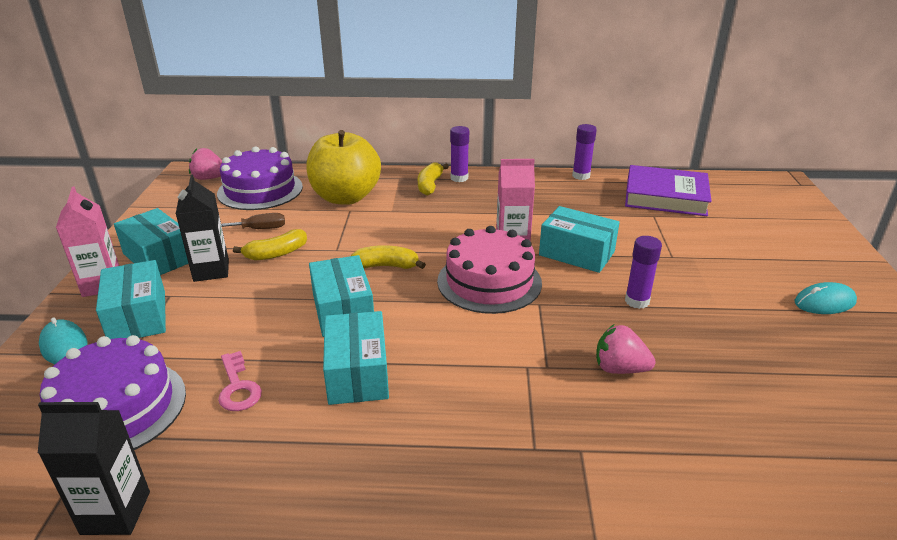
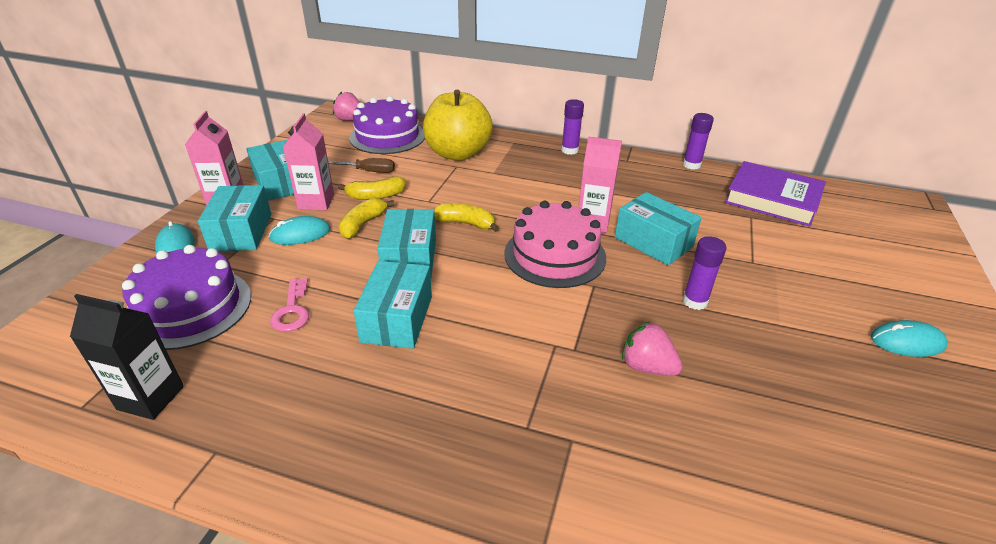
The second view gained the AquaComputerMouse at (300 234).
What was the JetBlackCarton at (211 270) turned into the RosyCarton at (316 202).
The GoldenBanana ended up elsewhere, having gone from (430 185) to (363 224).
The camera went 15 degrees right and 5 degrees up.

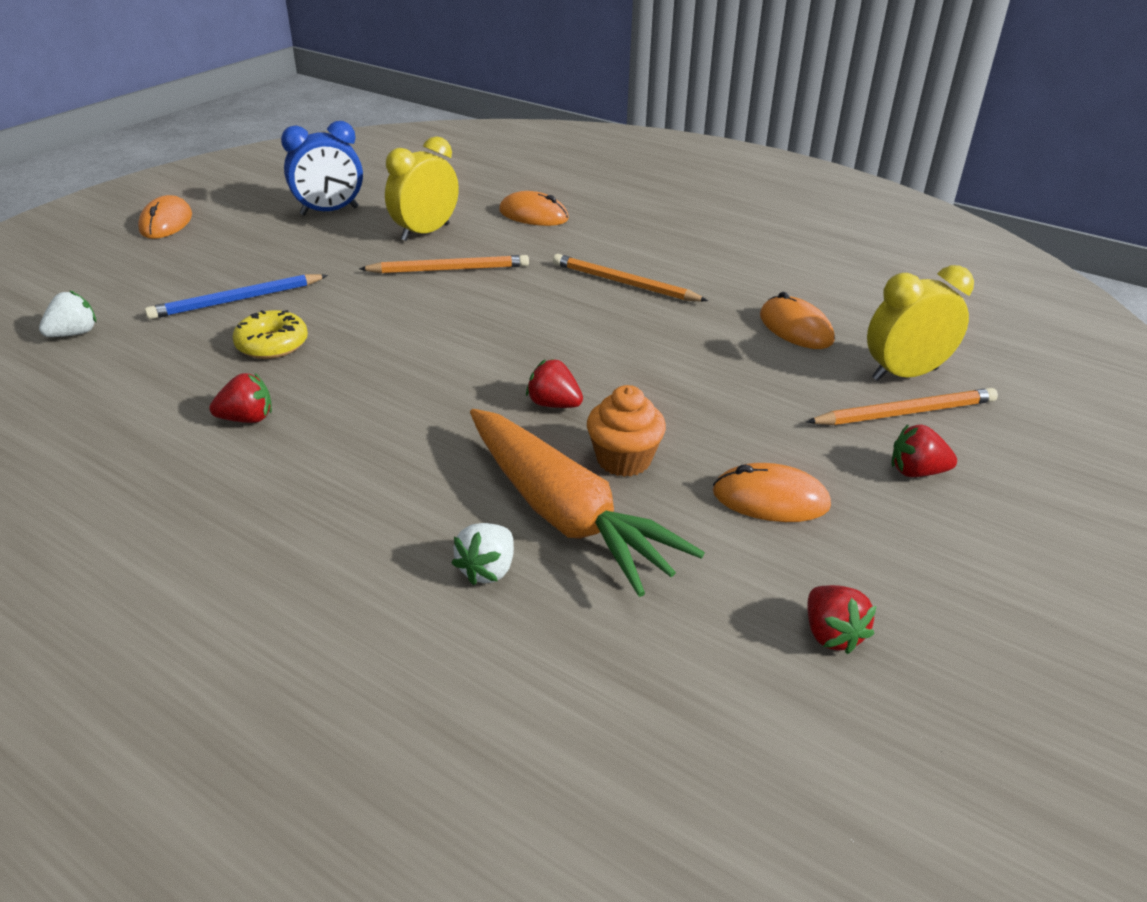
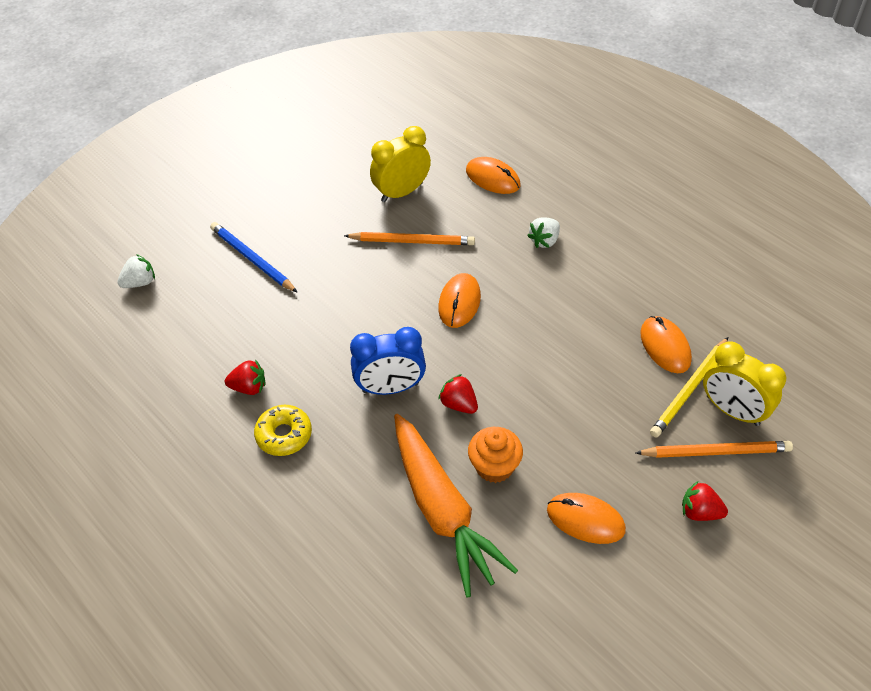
The CobaltPencil at (237 300) ended up facing another way, 60 degrees clockwise from before.
The GoldenDonut ended up elsewhere, having gone from (272 344) to (284 435).
The CobaltClock ended up elsewhere, having gone from (329 211) to (390 388).
The OrangeComputerMouse ended up elsewhere, having gone from (166 222) to (459 302).
The PureWhiteStrawberry ended up elsewhere, having gone from (487 570) to (544 241).
The second view gained the GoldenPencil at (689 389).
The GoldenClock at (904 374) ended up facing another way, 135 degrees counterclockwise from before.
The second view lost the OrangePencil at (624 283).
The second view lost the RedStrawberry at (831 634).
The camera went 15 degrees right and 15 degrees up.

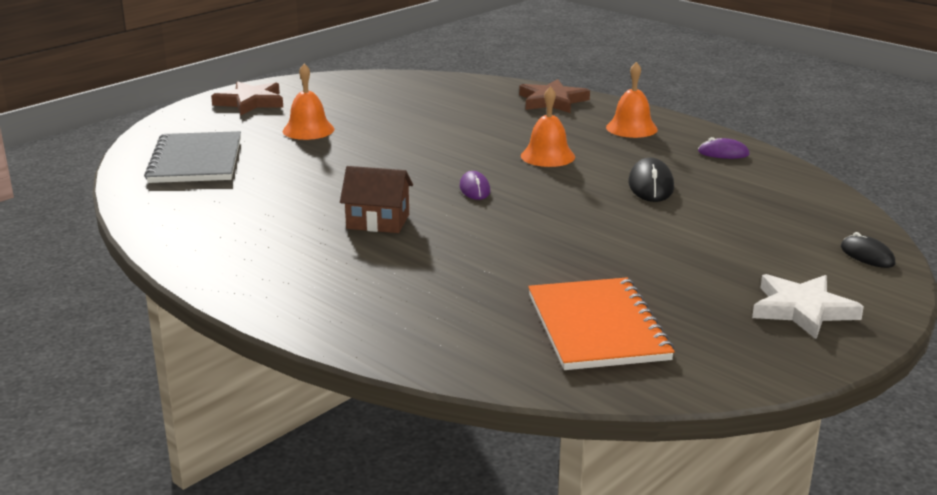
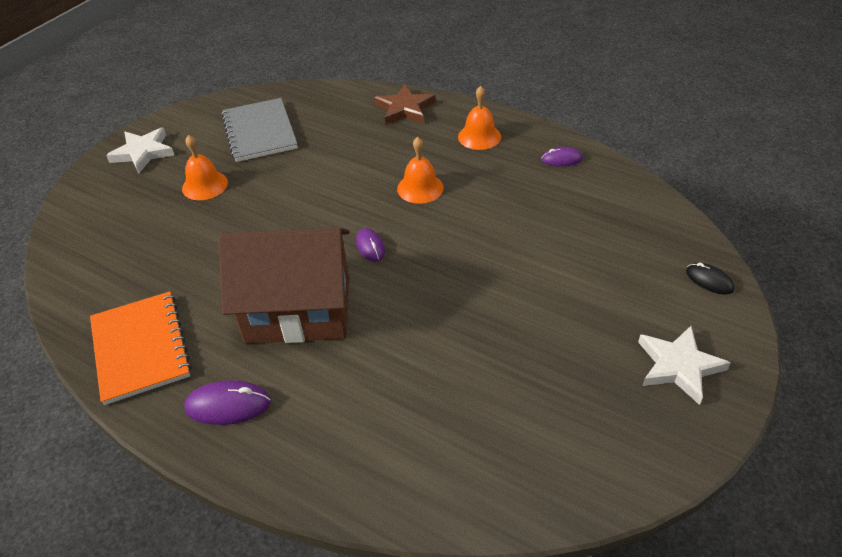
The OrangeExerciseBook ended up elsewhere, having gone from (597 327) to (140 348).
What was the BrownFivePointedStar at (250 102) turned into the PureWhiteFivePointedStar at (143 152).
The second view gained the RoyalPurpleComputerMouse at (228 405).
The size of the BrownCottage at (378 221) changed by a factor of 2.09.
The AshGreyExerciseBook ended up elsewhere, having gone from (196 161) to (260 132).
The second view lost the JetBlackComputerMouse at (650 185).
The camera went 10 degrees left and 20 degrees up.

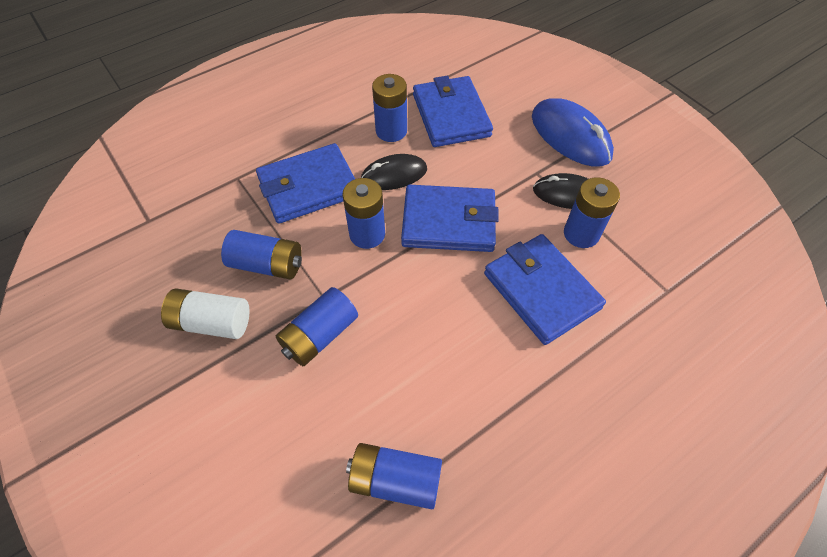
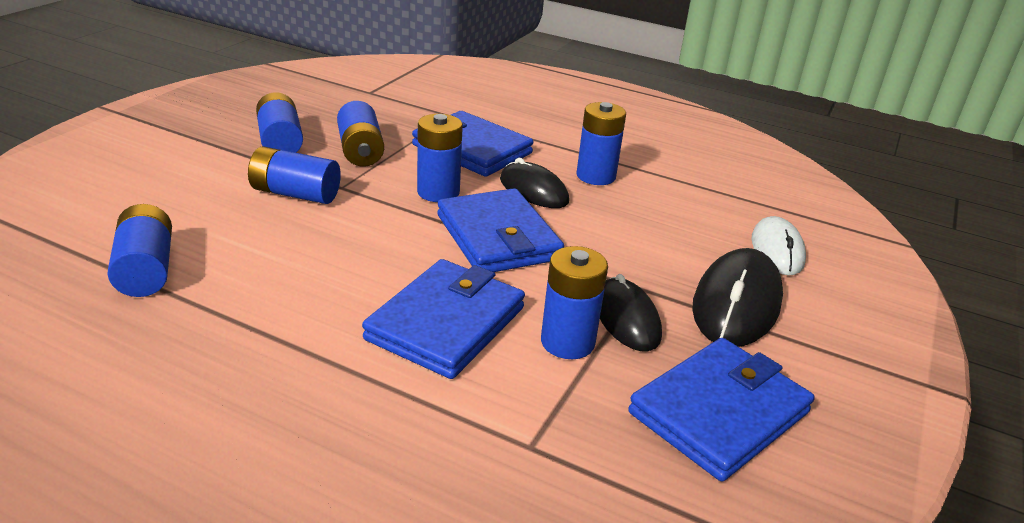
What was the PureWhitePowerCell at (212 322) turned into the CobaltPowerCell at (280 141).
The CobaltBillfold ended up elsewhere, having gone from (451 115) to (719 413).
What was the CobaltComputerMouse at (570 136) turned into the JetBlackComputerMouse at (736 304).
The second view gained the PureWhiteComputerMouse at (777 250).
The camera went 60 degrees right and 25 degrees down.

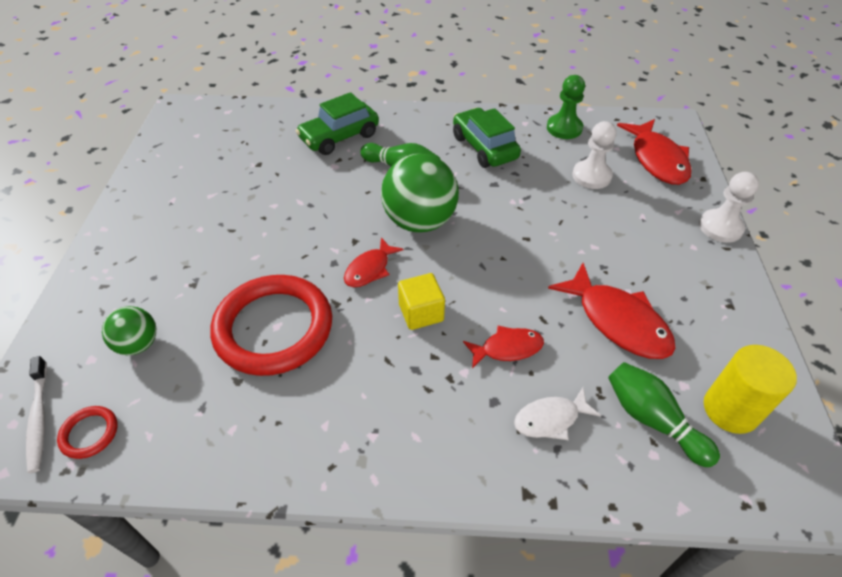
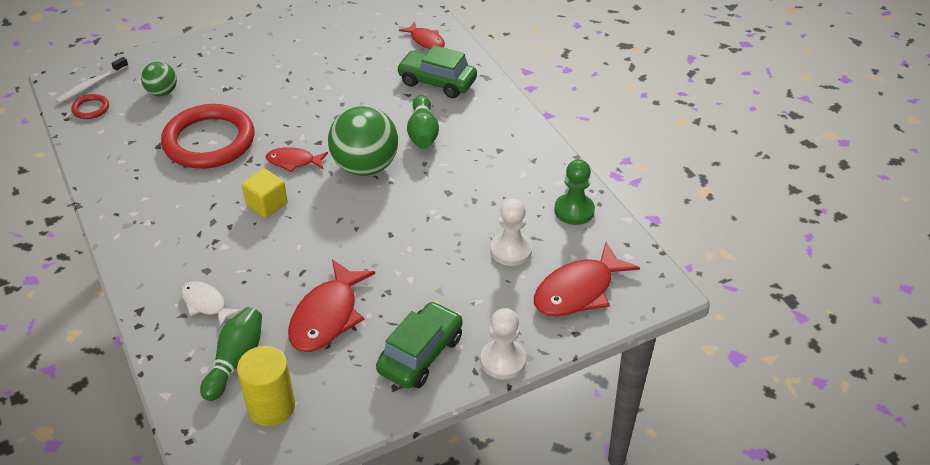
The GreenToyCar ended up elsewhere, having gone from (484 147) to (420 354).
The RedFishFigure ended up elsewhere, having gone from (507 348) to (426 40).
The camera went 60 degrees right and 5 degrees down.

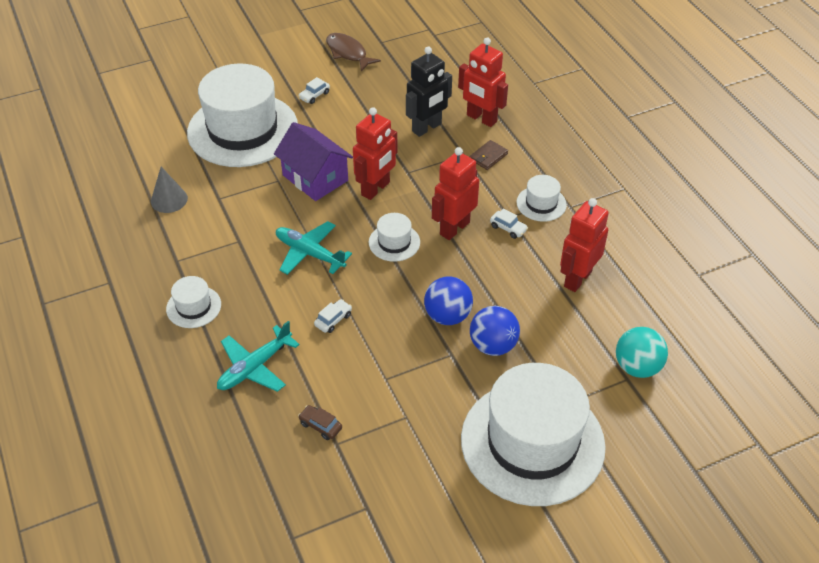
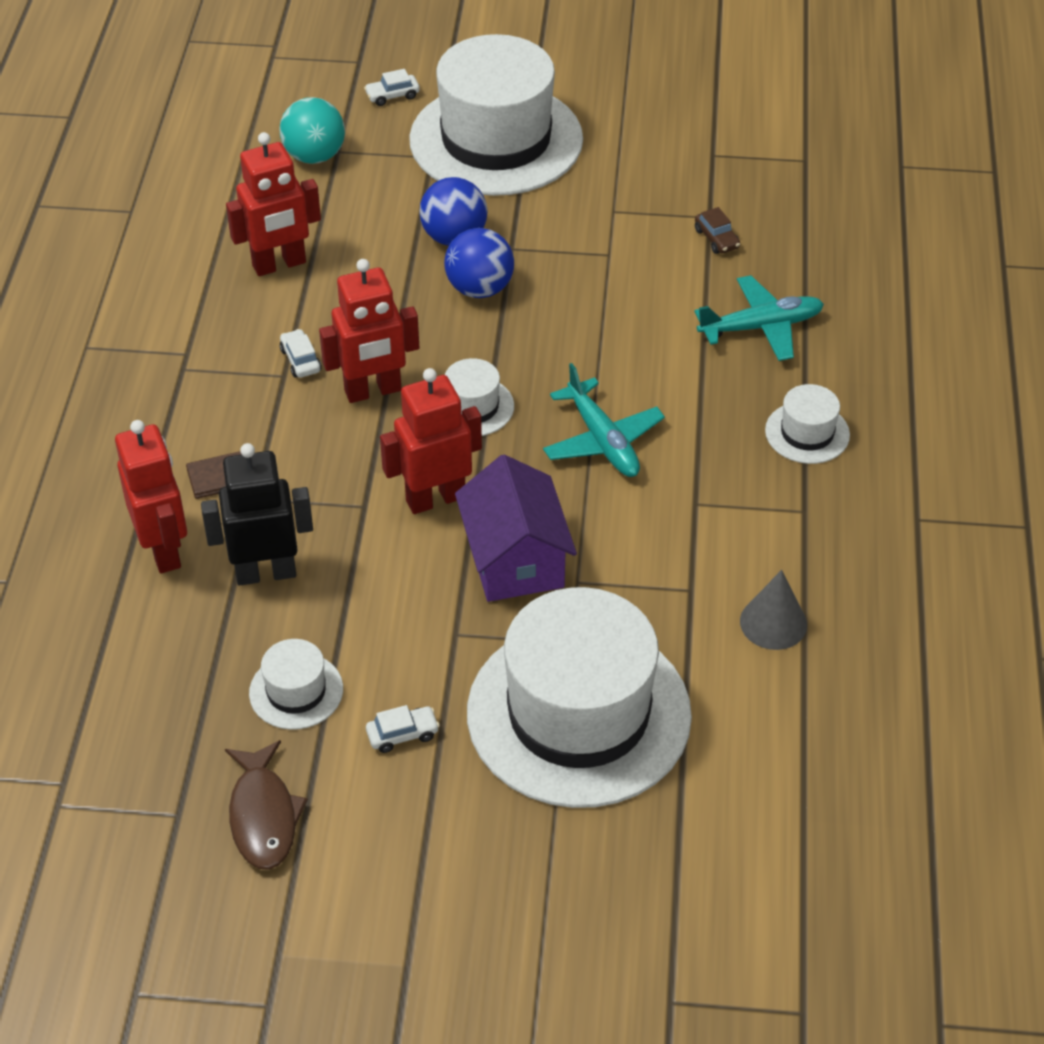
The PureWhiteTallHat ended up elsewhere, having gone from (541 203) to (296 691).
The PureWhiteToyCar ended up elsewhere, having gone from (333 320) to (392 96).
The camera went 150 degrees left and 0 degrees up.

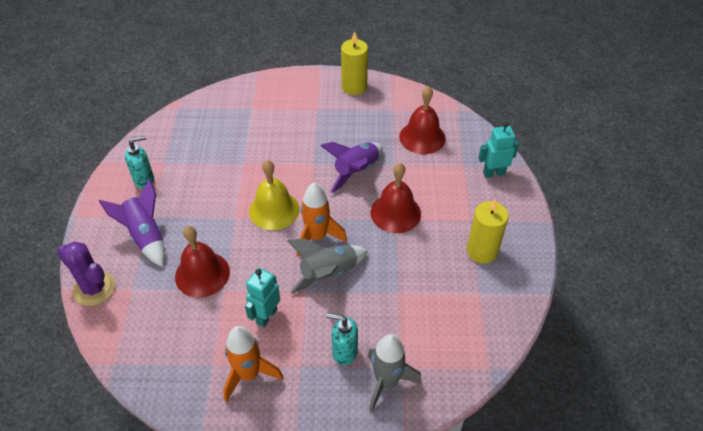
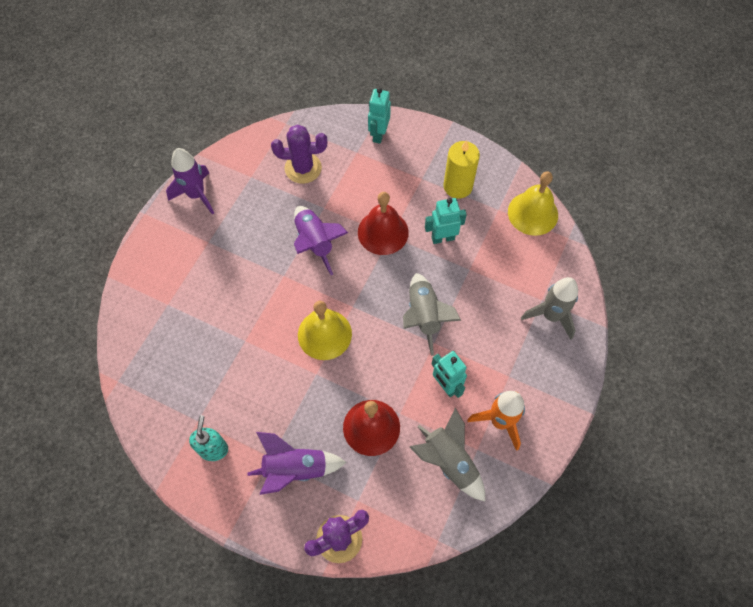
Where the GoldenCandle stood at (354 87), the RoyalPurpleSpaceship came to stand at (196 195).
Where the RedSchoolBell stood at (422 137), the RoyalPurplePricklyPlant came to stand at (303 168).
The second view gained the AshGreySpaceship at (449 461).
The second view gained the AquaRobot at (443 238).
The second view gained the GoldenSchoolBell at (533 213).
The second view lost the OrangeSpaceship at (317 237).
The second view lost the AquaSoapDispenser at (344 352).
The camera went 65 degrees left and 15 degrees up.

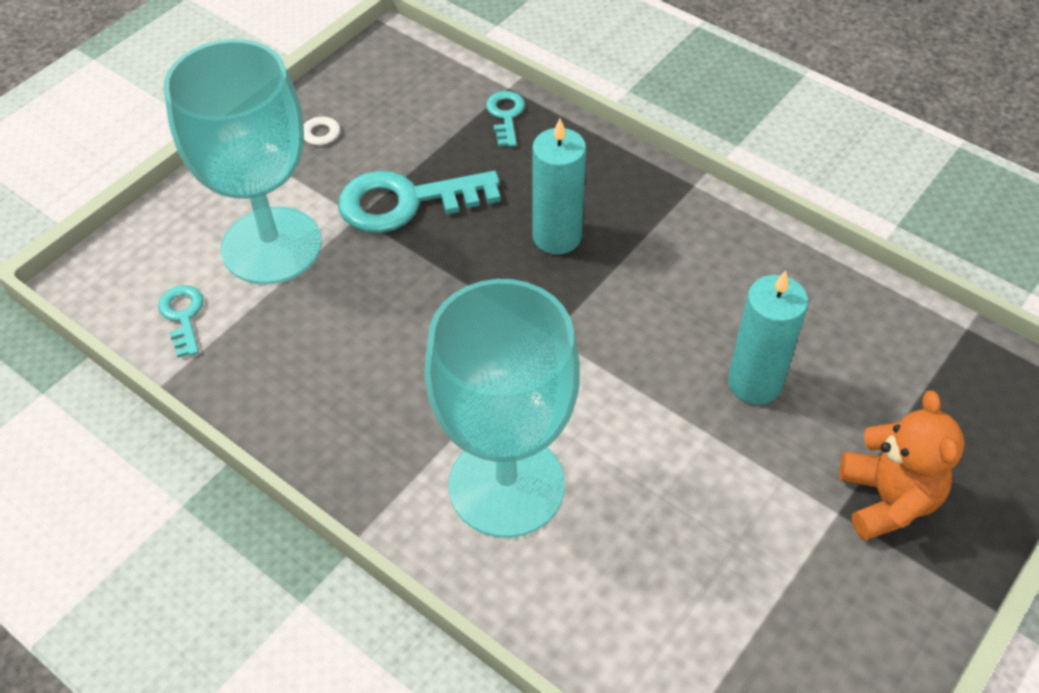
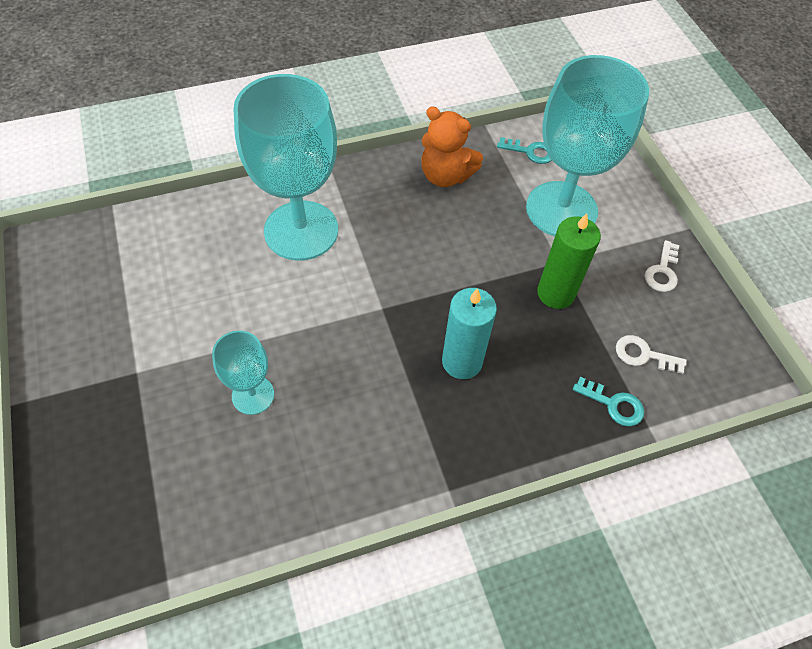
Where the AquaCandle stood at (754 382), the AquaGoblet came to stand at (253 395).
The OrangeStuffedBear ended up elsewhere, having gone from (887 500) to (445 176).
Where the AquaKey stood at (405 202), the GreenCandle came to stand at (556 293).
The second view gained the PureWhiteKey at (643 355).
The camera went 120 degrees right and 5 degrees up.

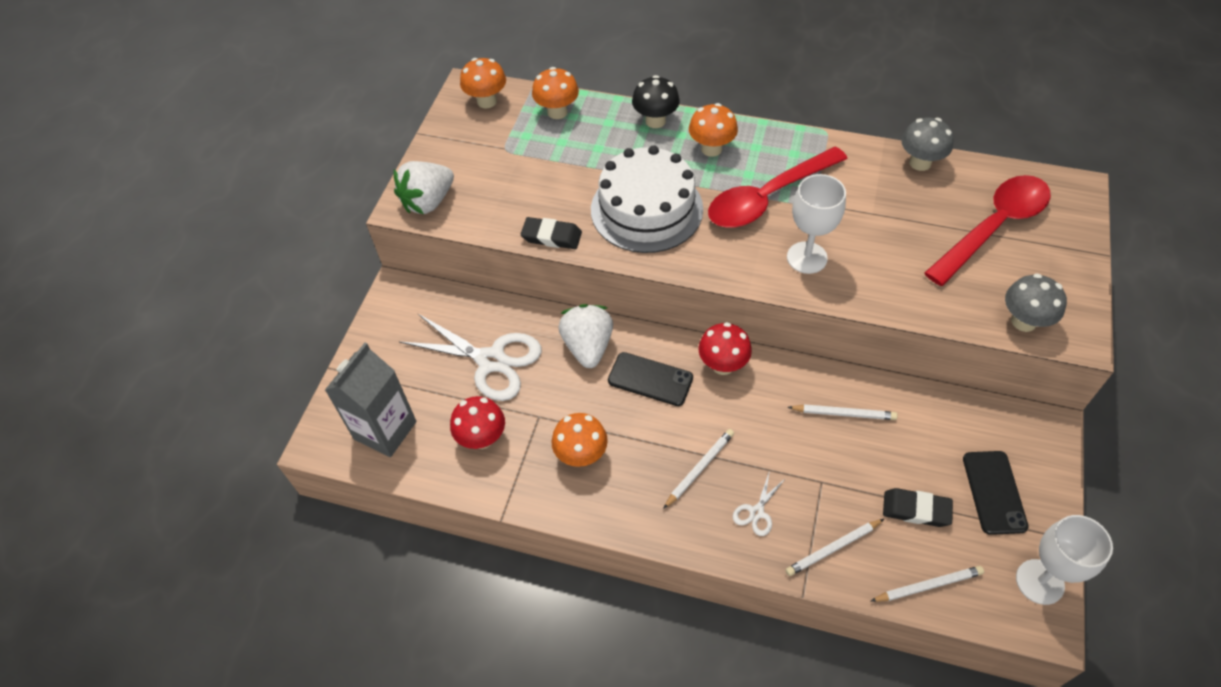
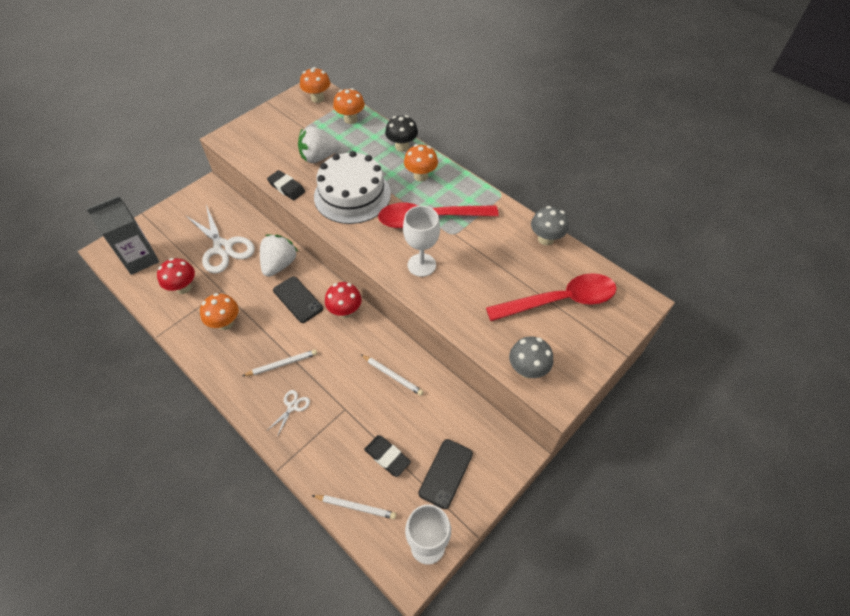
The PureWhiteScissors at (756 512) ended up facing another way, 150 degrees clockwise from before.
The PureWhiteStrawberry ended up elsewhere, having gone from (428 202) to (319 157).
The second view lost the PureWhitePencil at (832 548).
The camera went 25 degrees right and 0 degrees up.

